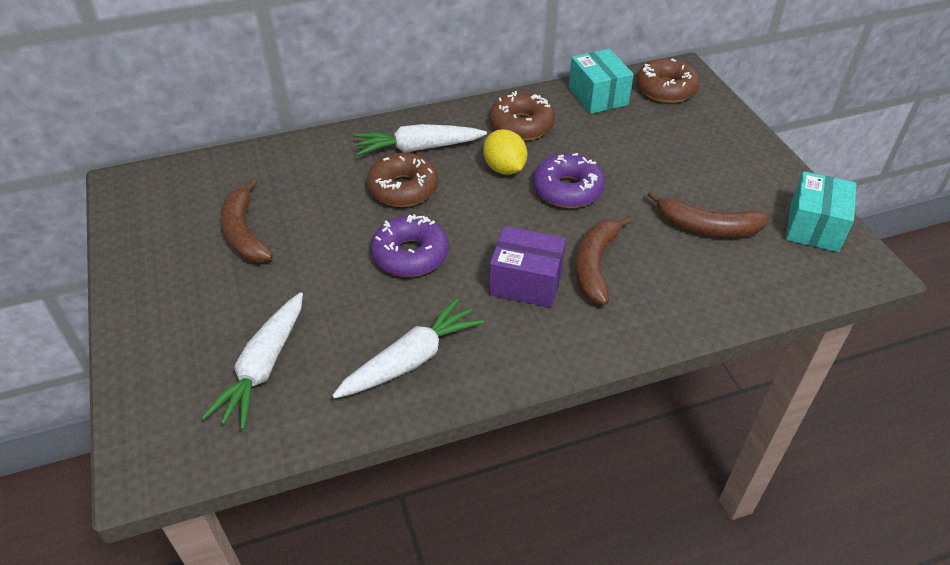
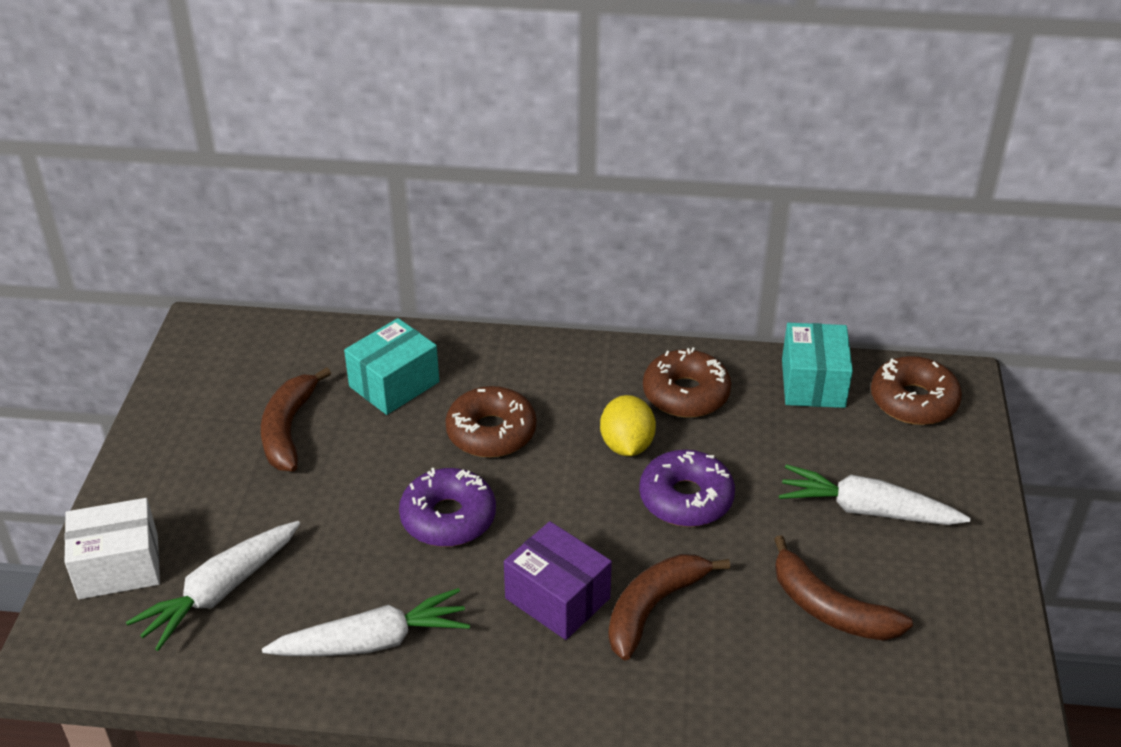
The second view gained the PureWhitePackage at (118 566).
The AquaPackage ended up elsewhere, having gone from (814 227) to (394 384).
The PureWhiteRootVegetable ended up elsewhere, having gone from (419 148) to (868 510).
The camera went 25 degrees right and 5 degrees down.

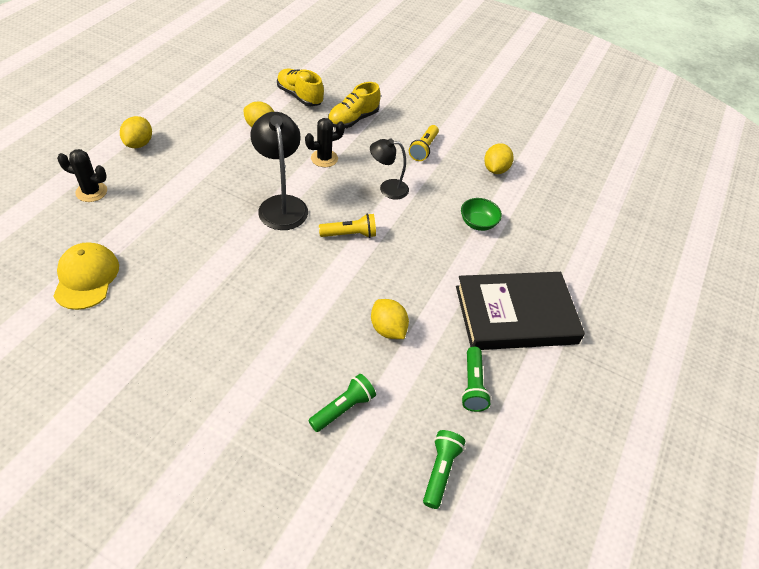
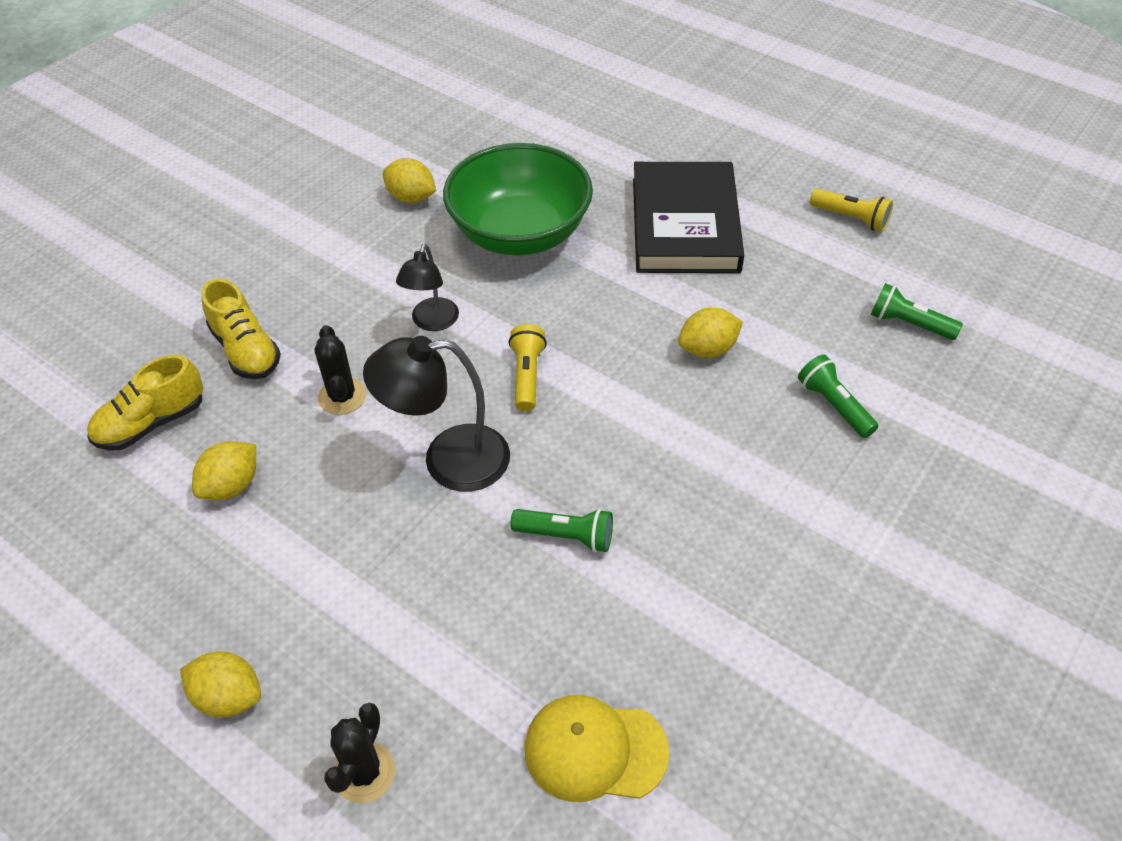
The size of the GreenBowl at (478 223) changed by a factor of 2.43.
The GreenTorch ended up elsewhere, having gone from (472 385) to (566 536).
The GoldenTorch ended up elsewhere, having gone from (423 149) to (851 218).
The camera went 75 degrees left and 0 degrees up.

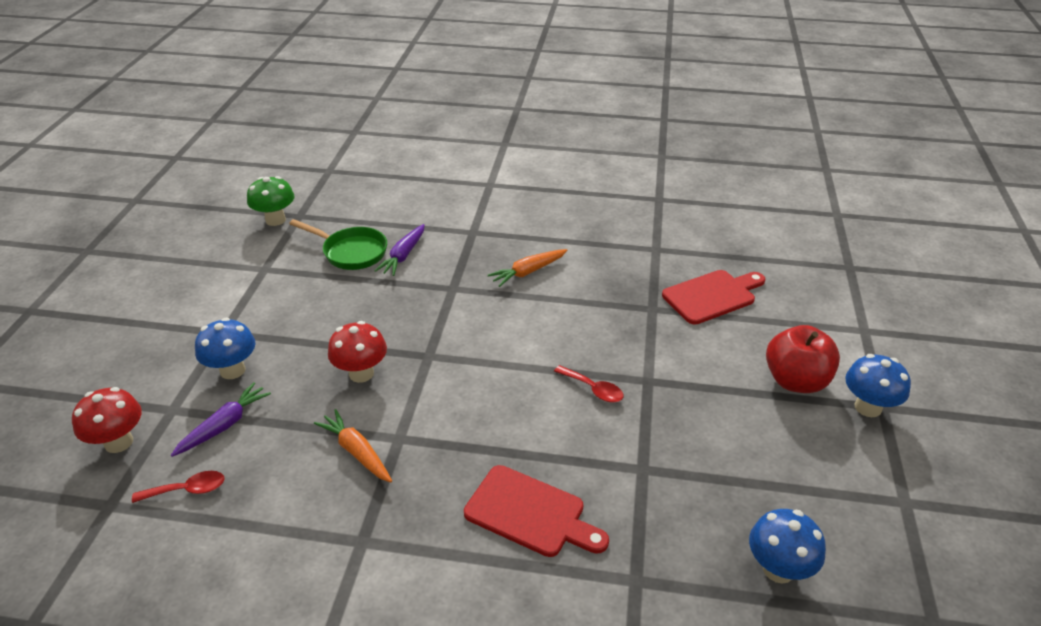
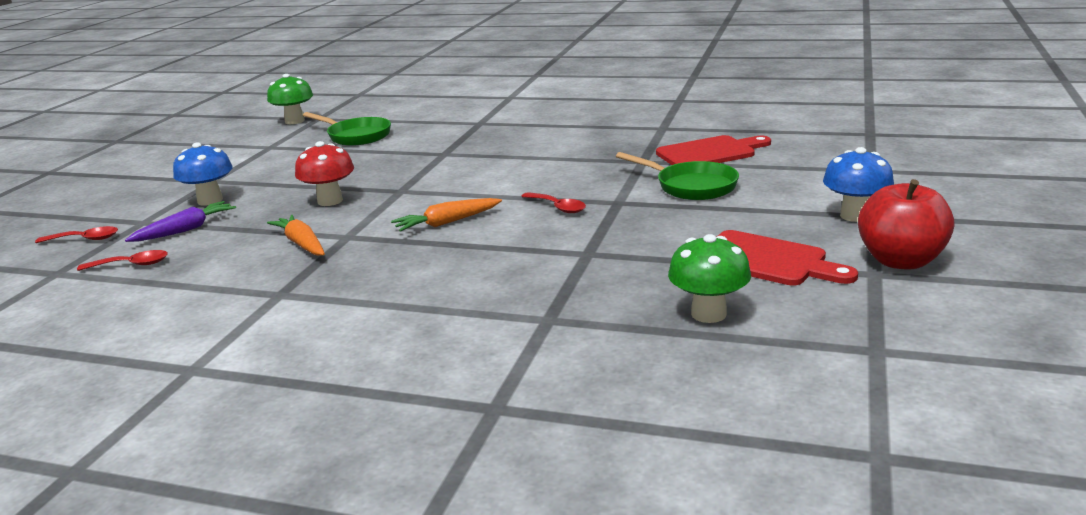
Where the RedToadstool stood at (119 442), the RedSpoon came to stand at (85 239).
The OrangeRootVegetable ended up elsewhere, having gone from (528 272) to (447 223).
The second view gained the GreenPan at (691 186).
What was the CobaltToadstool at (778 569) turned into the GreenToadstool at (708 314).
The RedBreadBoard ended up elsewhere, having gone from (530 513) to (767 260).
The RedApple ended up elsewhere, having gone from (795 381) to (901 261).
The second view lost the RoyalPurpleRootVegetable at (403 256).
The camera went 10 degrees right and 15 degrees down.

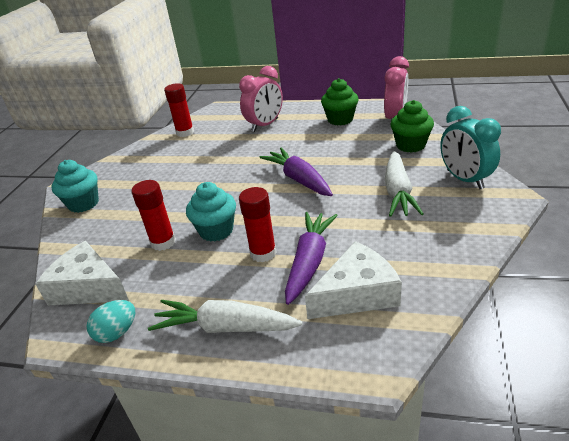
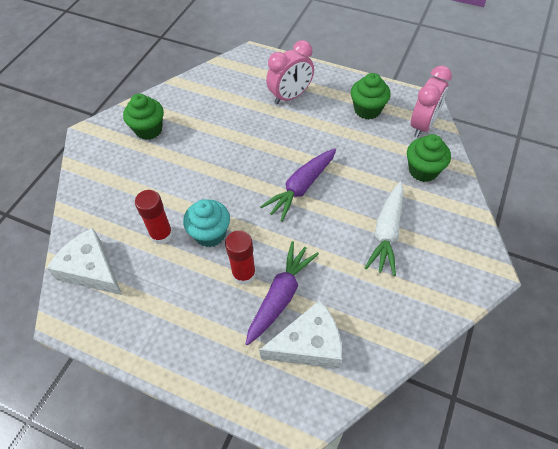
The second view gained the GreenMuffin at (149 130).
The RoyalPurpleRootVegetable at (299 179) ended up facing another way, 120 degrees counterclockwise from before.
The second view lost the AquaMuffin at (83 204).
The second view lost the AquaToyEgg at (117 333).
The second view lost the PureWhiteRootVegetable at (225 327).
The second view lost the RedGlue at (185 132).
The second view lost the AquaClock at (464 179).
The camera went 10 degrees right and 20 degrees up.

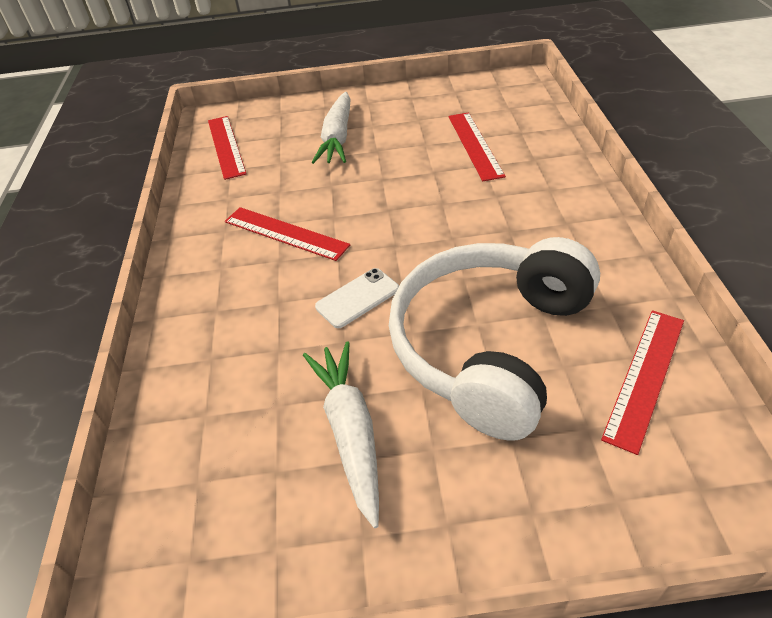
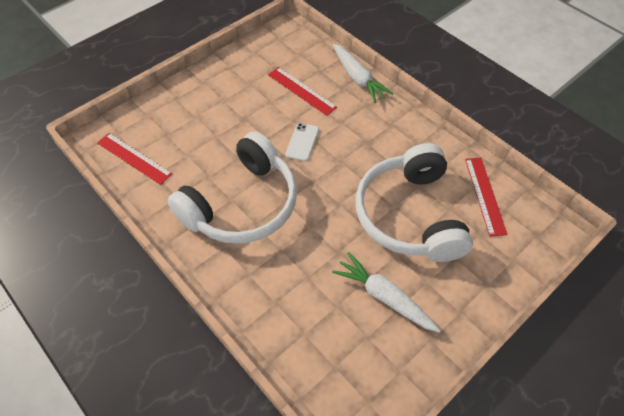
Where the RedRuler stood at (285 233), the PureWhiteHeadset came to stand at (242 204).
The PureWhiteMobilePhone ended up elsewhere, having gone from (357 298) to (302 142).
The PureWhiteRootVegetable ended up elsewhere, having gone from (337 138) to (358 78).
The camera went 40 degrees left and 10 degrees up.

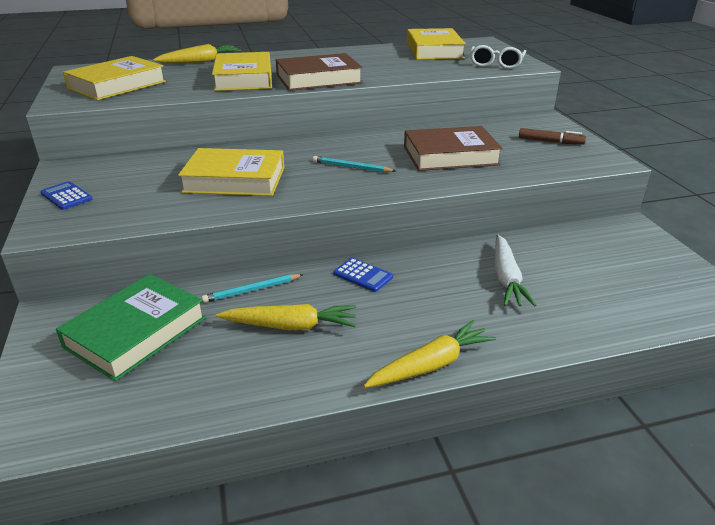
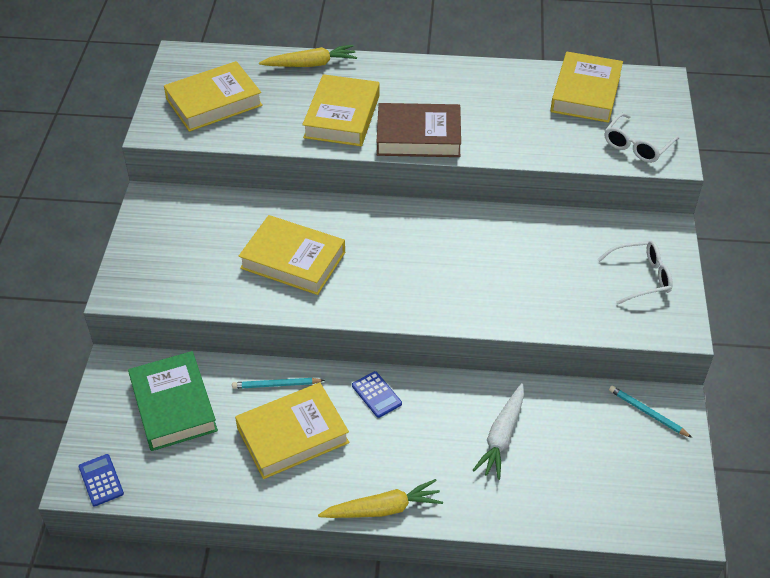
The CobaltCalculator ended up elsewhere, having gone from (66 196) to (101 480).
The GreenHardback at (136 332) ended up facing another way, 75 degrees counterclockwise from before.
Where the GoldenRootVegetable stood at (291 326), the GoldenHardback came to stand at (292 435).
Where the BrownFeltPen stood at (550 141), the PureWhiteEyeglasses came to stand at (641 277).
The AquaPencil ended up elsewhere, having gone from (352 167) to (648 413).
The second view lost the BrownHardback at (450 155).
The camera went 20 degrees right and 15 degrees up.

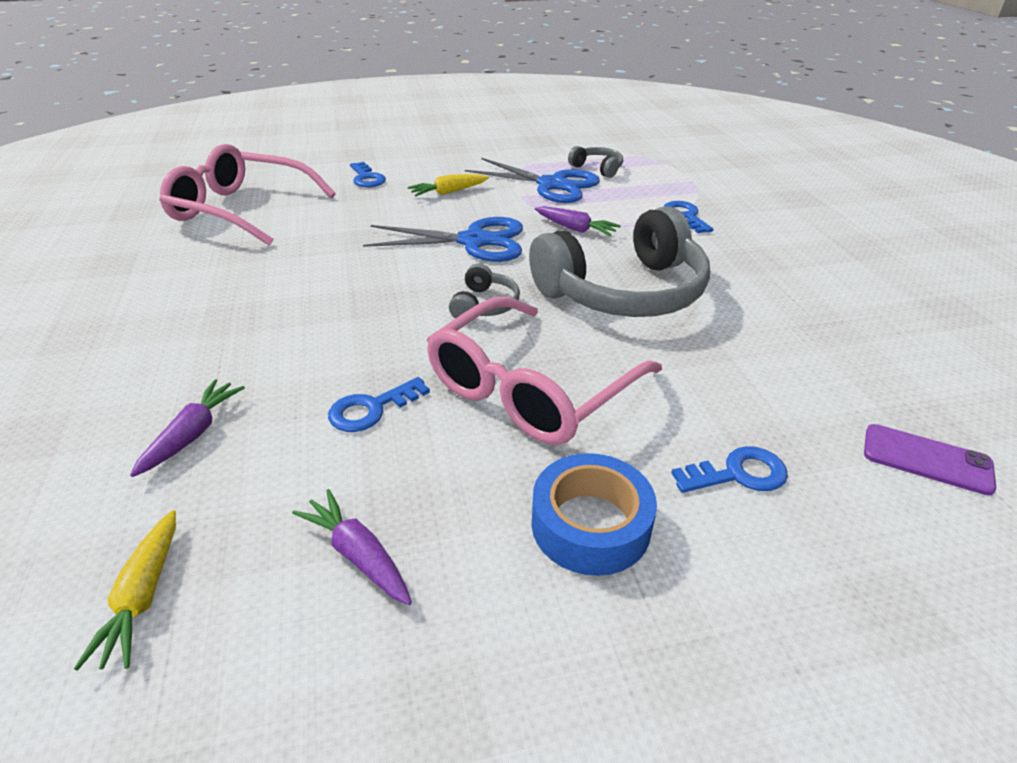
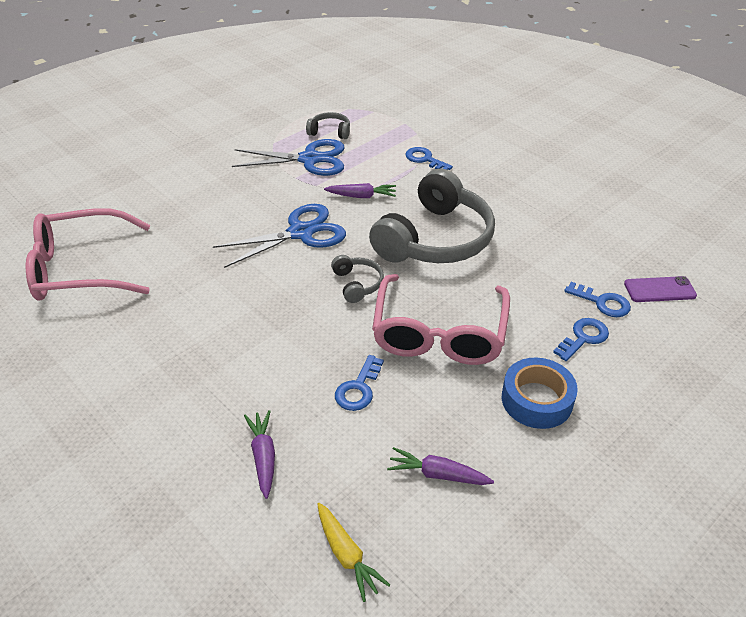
The CobaltKey ended up elsewhere, having gone from (367 178) to (602 302).
The second view lost the GoldenRootVegetable at (448 192).
The camera went 30 degrees left and 5 degrees up.

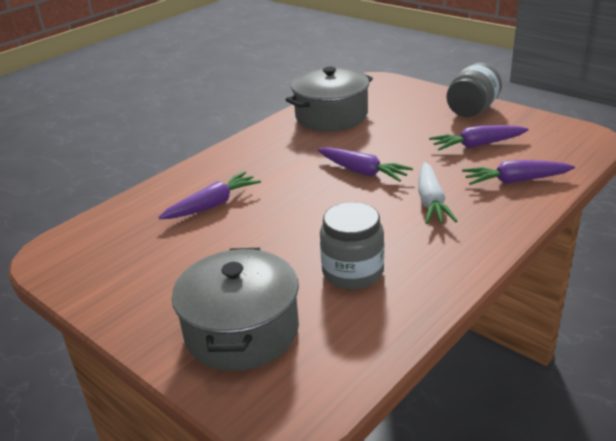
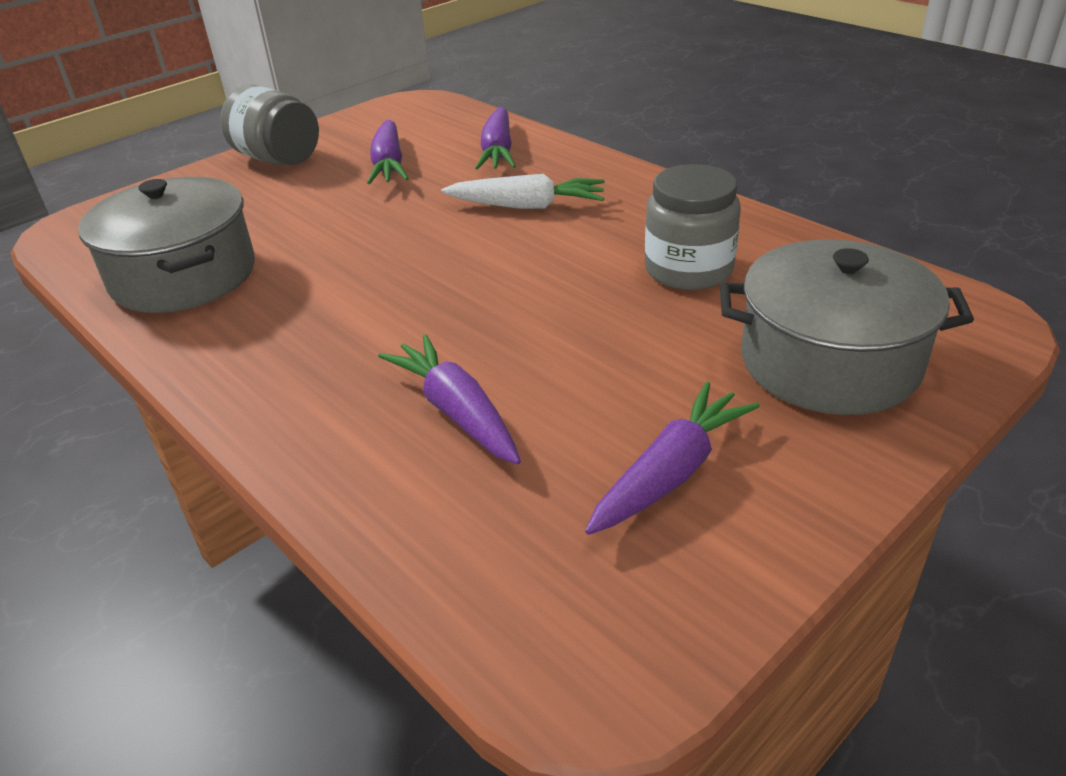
The RoyalPurpleRootVegetable ended up elsewhere, having gone from (362 172) to (671 472).
The camera went 85 degrees left and 5 degrees up.

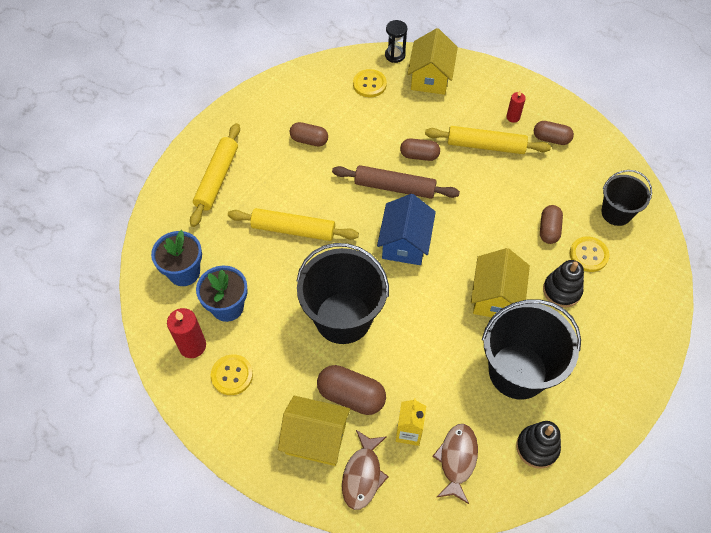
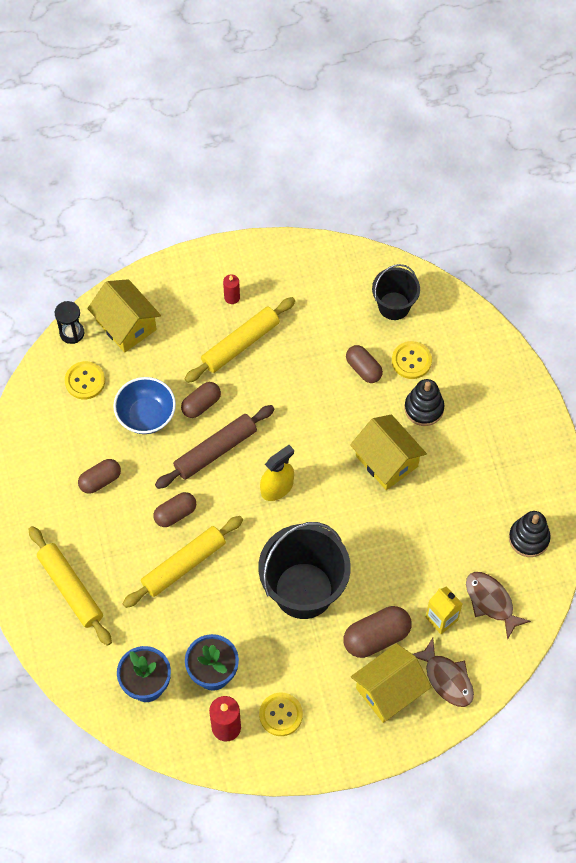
The second view gained the CobaltBowl at (146 415).
The BrownPill ended up elsewhere, having gone from (551 139) to (175 514).
Where the CobaltCottage stood at (405 243), the GoldenSprayBottle came to stand at (277 487).
The second view lost the JetBlackPail at (518 371).
The camera went 50 degrees left and 5 degrees up.

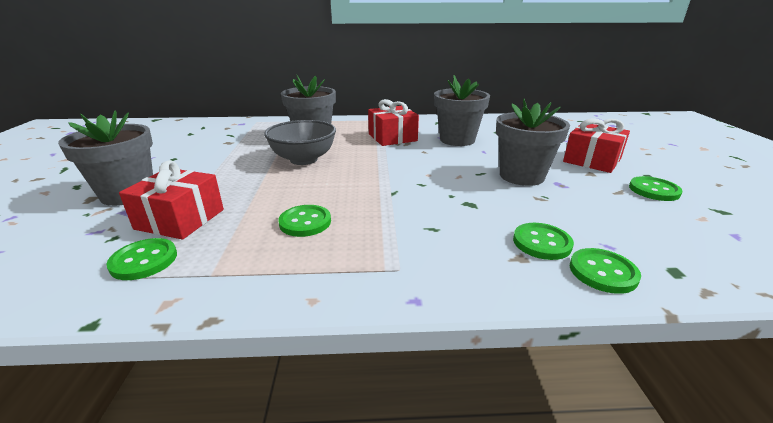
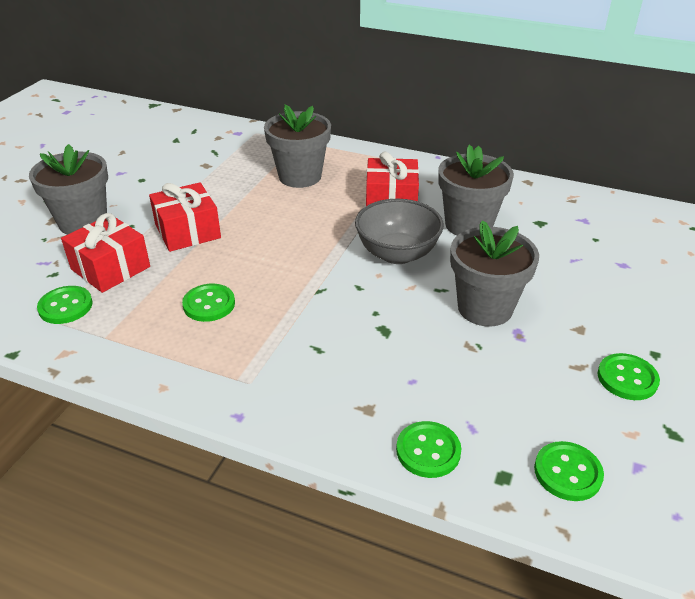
The RedGift ended up elsewhere, having gone from (592 160) to (187 231).
The AshGreyBowl ended up elsewhere, having gone from (303 159) to (397 254).
The GreenButton ended up elsewhere, having gone from (541 243) to (567 472).
The camera went 25 degrees right and 10 degrees up.

